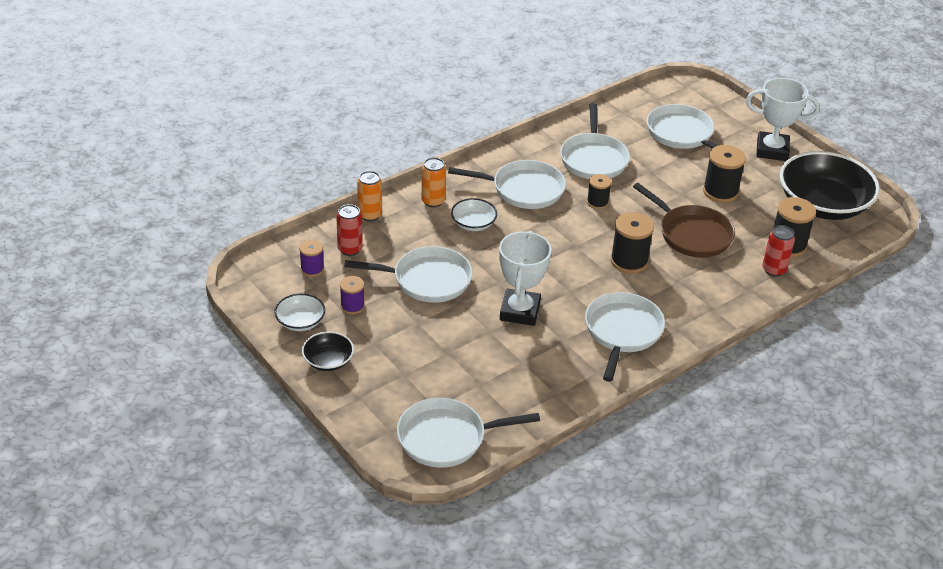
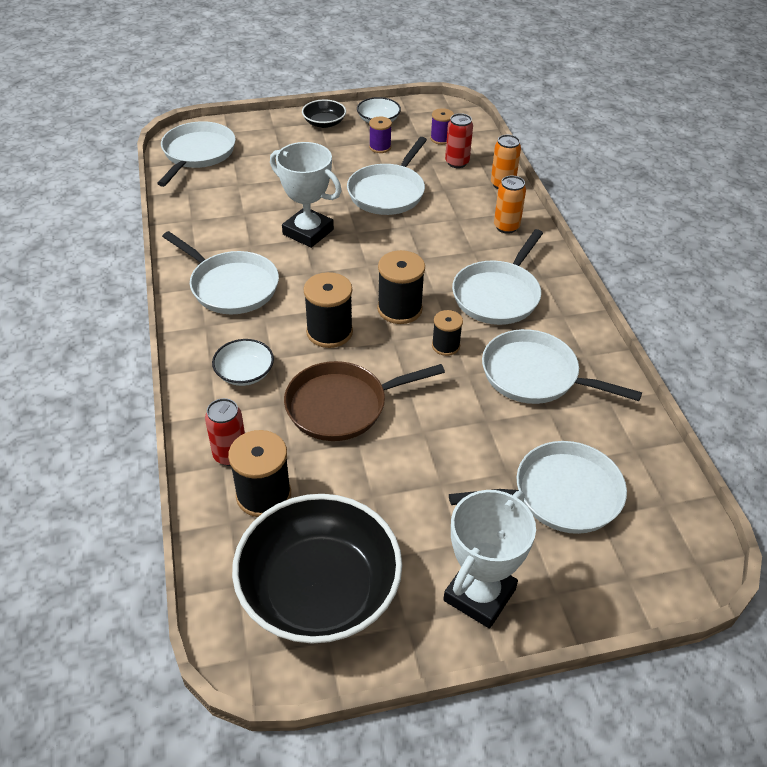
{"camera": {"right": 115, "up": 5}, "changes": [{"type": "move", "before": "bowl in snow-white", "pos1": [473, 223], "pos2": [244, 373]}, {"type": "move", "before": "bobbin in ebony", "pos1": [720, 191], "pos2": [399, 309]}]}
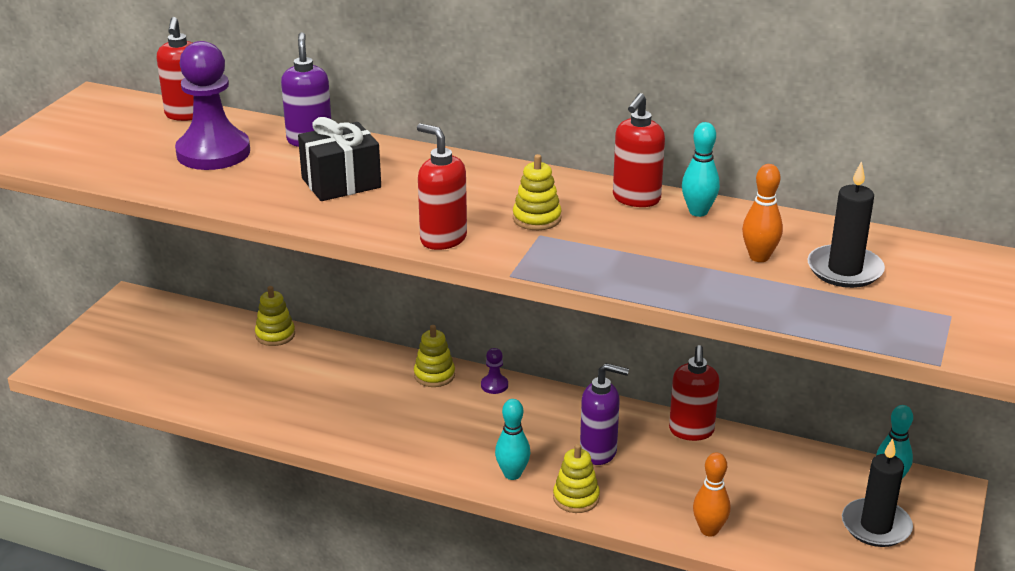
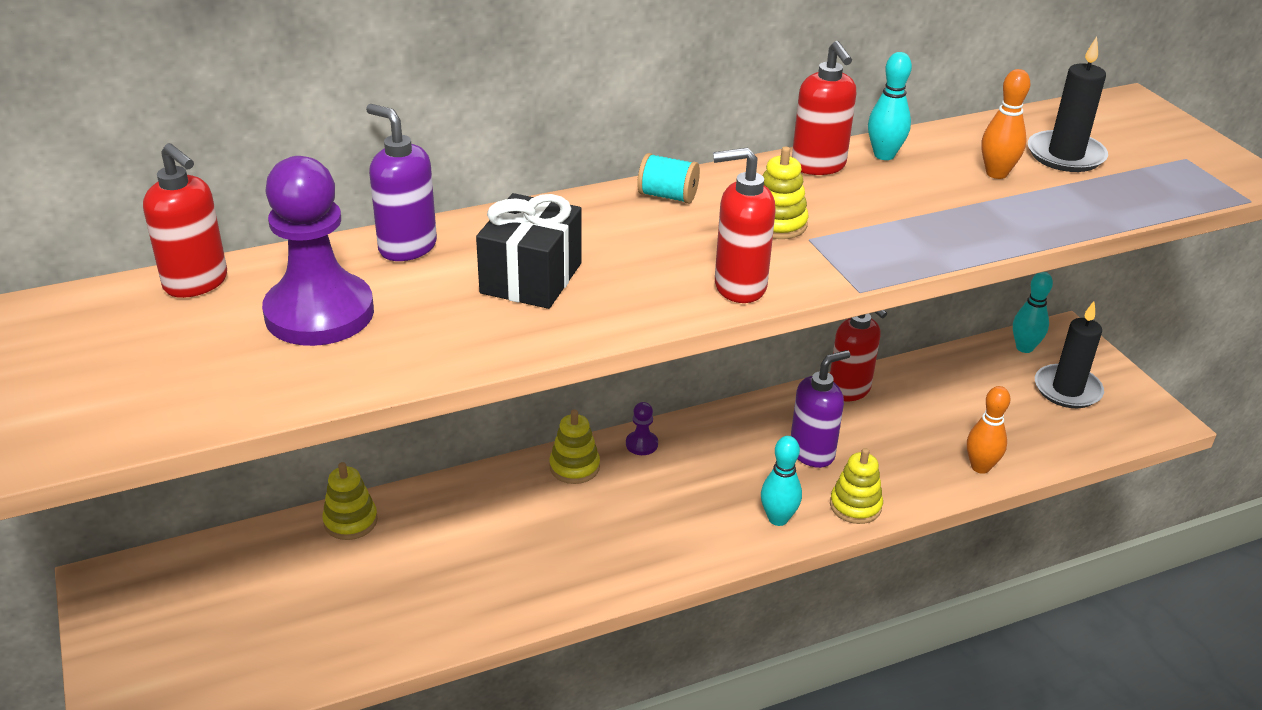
{"camera": {"right": -45, "up": 5}, "changes": [{"type": "insert", "after": "bobbin in turquoise", "pos2": [667, 196]}]}
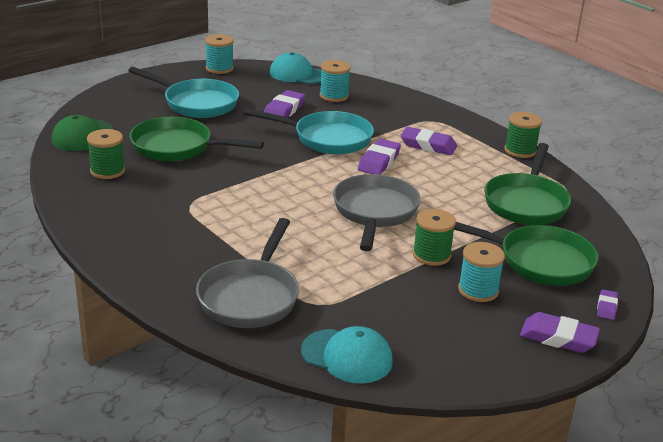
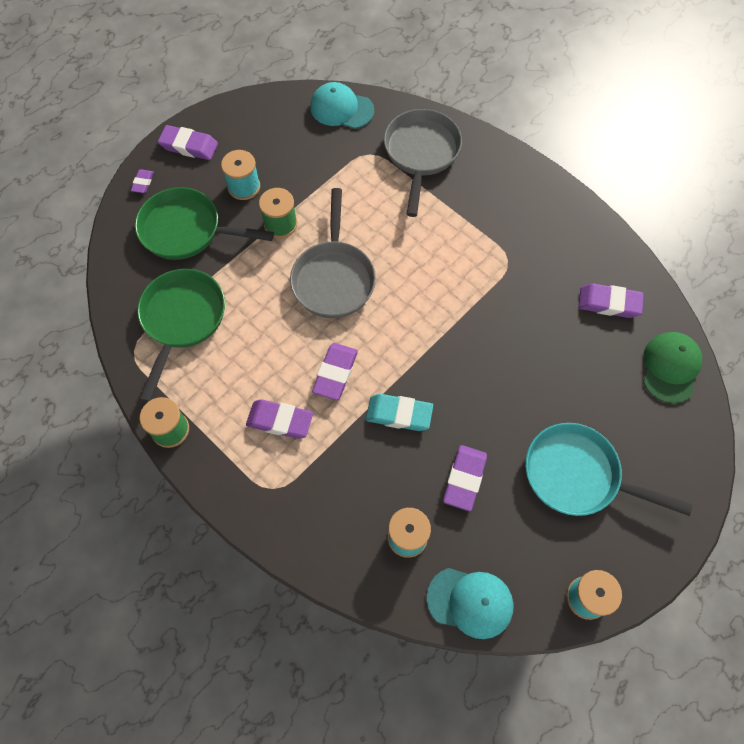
{"camera": {"right": 175, "up": 35}, "changes": [{"type": "delete", "before": "pan in emerald", "pos1": [177, 147]}, {"type": "replace", "before": "bobbin in emerald", "after": "gum eraser in royal purple", "pos1": [107, 171], "pos2": [609, 303]}, {"type": "replace", "before": "pan in turquoise", "after": "gum eraser in turquoise", "pos1": [327, 138], "pos2": [399, 414]}]}
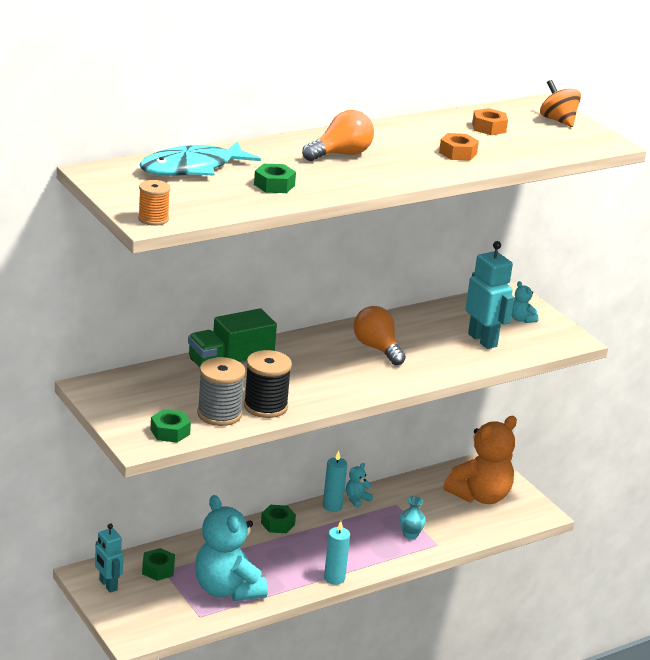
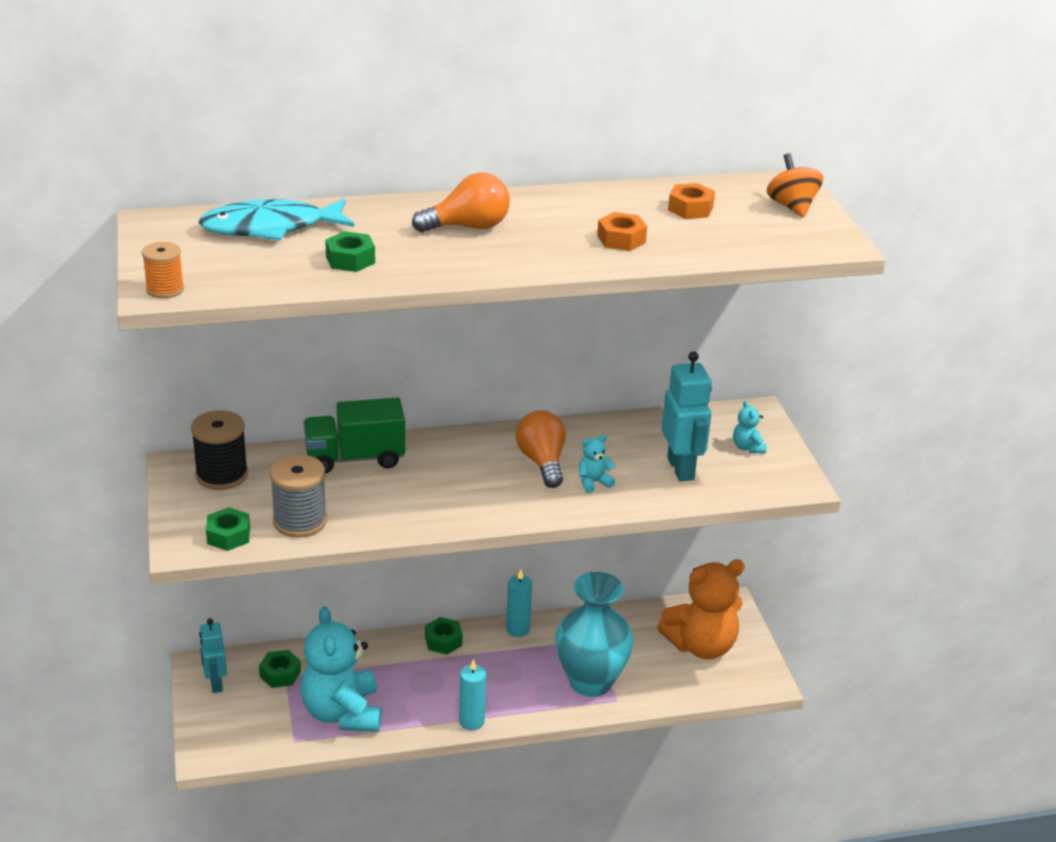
{"camera": {"right": 20, "up": 5}, "changes": [{"type": "move", "before": "bobbin in ebony", "pos1": [265, 406], "pos2": [222, 475]}, {"type": "move", "before": "stuffed bear in turquoise", "pos1": [356, 499], "pos2": [593, 482]}, {"type": "resize", "before": "vase in turquoise", "pos1": [410, 535], "pos2": [590, 681], "scale": 2.47}]}
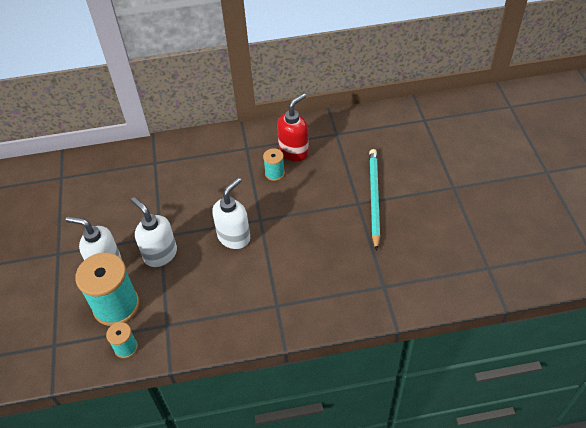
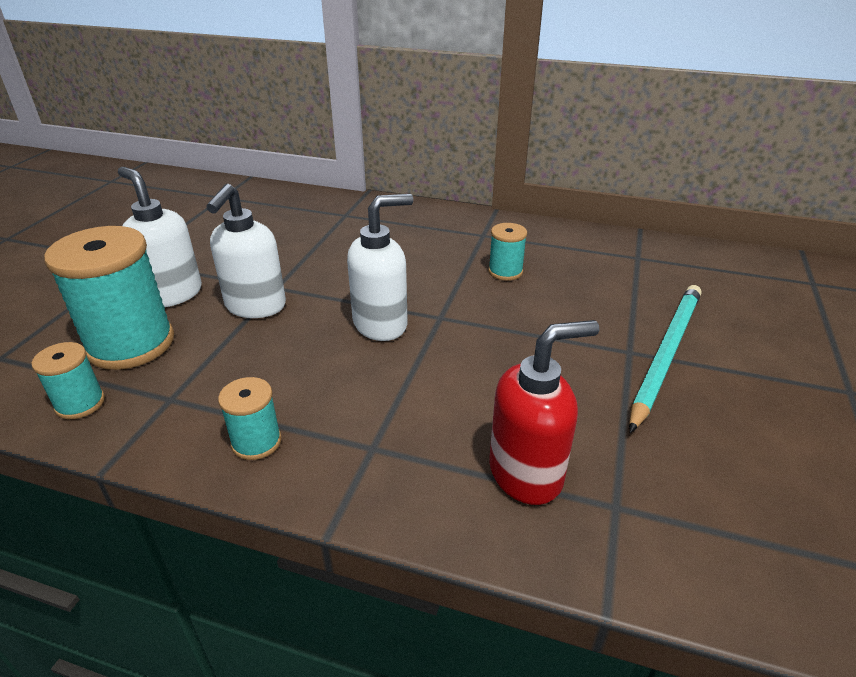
{"camera": {"right": 25, "up": -15}, "changes": [{"type": "insert", "after": "bobbin in turquoise", "pos2": [256, 442]}, {"type": "move", "before": "soap pump in crimson", "pos1": [294, 151], "pos2": [527, 473]}, {"type": "rotate", "before": "soap pump in snow-white", "pos1": [160, 254], "pos2": [255, 306], "turn": -150}]}
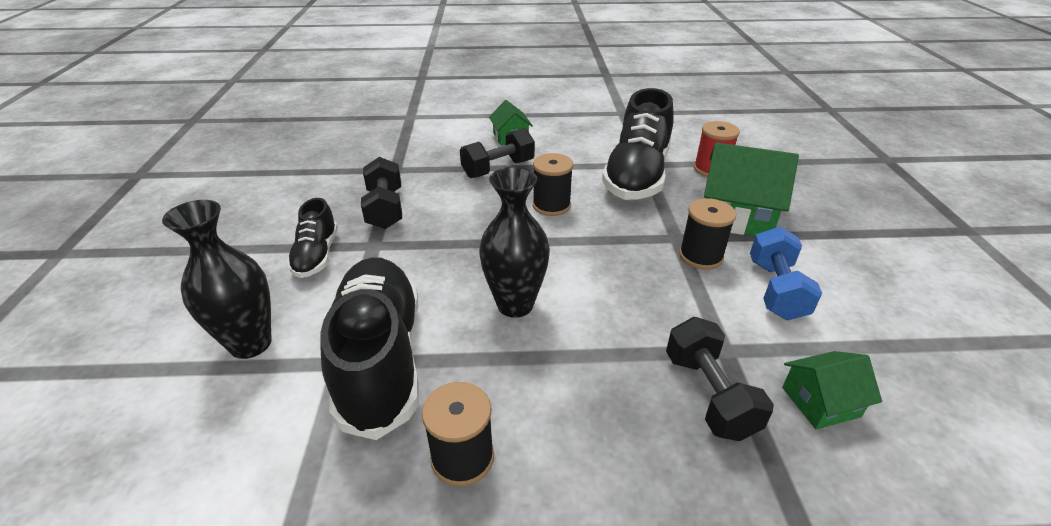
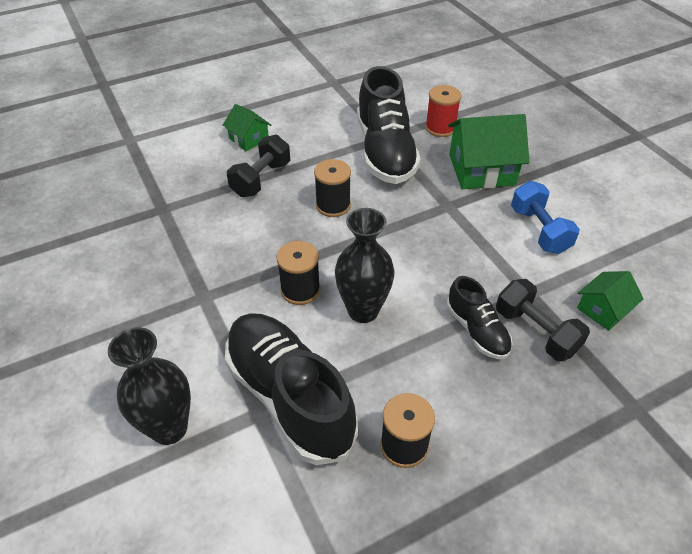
{"camera": {"right": -25, "up": 10}, "changes": [{"type": "delete", "before": "dumbbell in ebony", "pos1": [385, 209]}, {"type": "move", "before": "sneaker in ebony", "pos1": [317, 255], "pos2": [477, 330]}, {"type": "move", "before": "bobbin in ebony", "pos1": [700, 256], "pos2": [300, 290]}]}
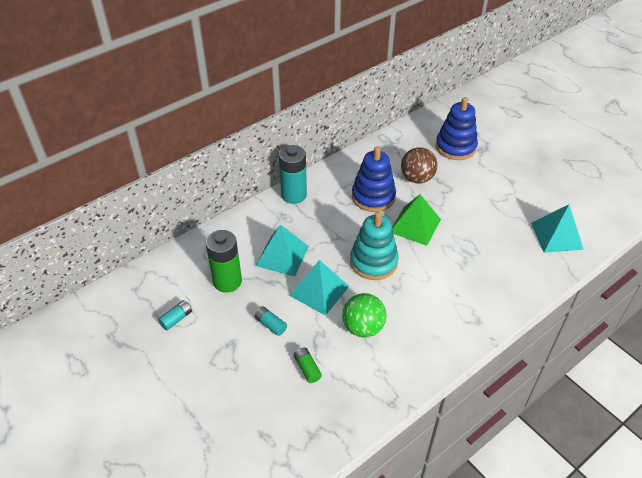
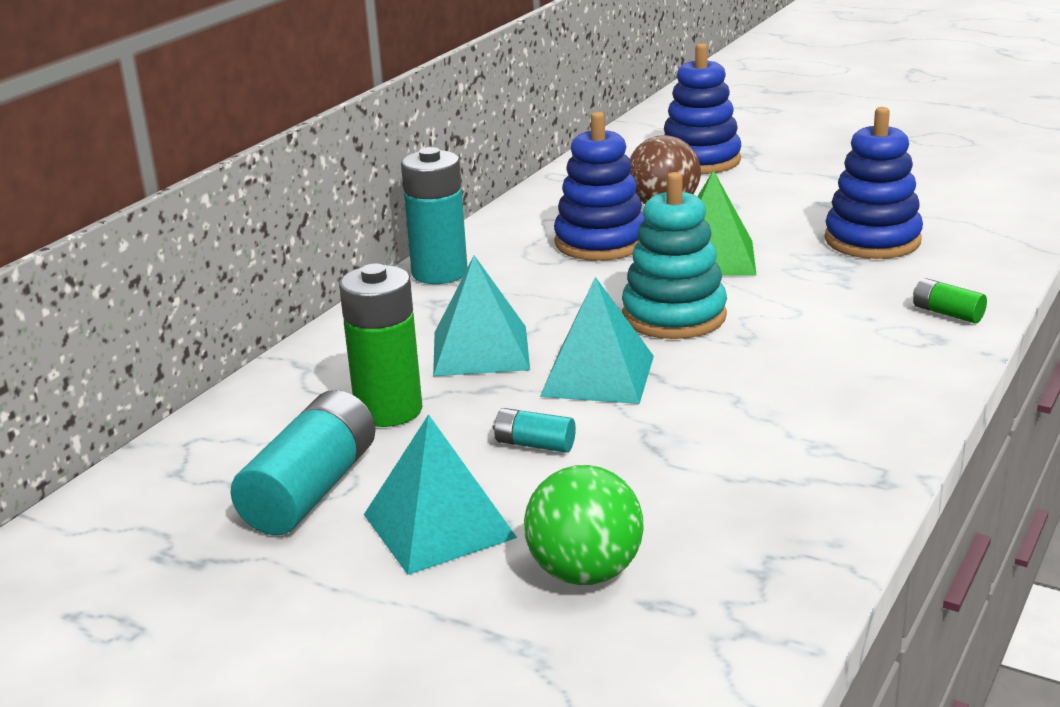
{"camera": {"right": -20, "up": -20}, "changes": [{"type": "insert", "after": "ring stacker in royal blue", "pos2": [872, 240]}, {"type": "move", "before": "battery in emerald", "pos1": [307, 368], "pos2": [947, 313]}, {"type": "move", "before": "sphere in emerald", "pos1": [363, 327], "pos2": [585, 572]}, {"type": "move", "before": "pyramid shape in turquoise", "pos1": [556, 236], "pos2": [439, 526]}, {"type": "resize", "before": "battery in turquoise", "pos1": [176, 319], "pos2": [311, 490], "scale": 2.05}]}
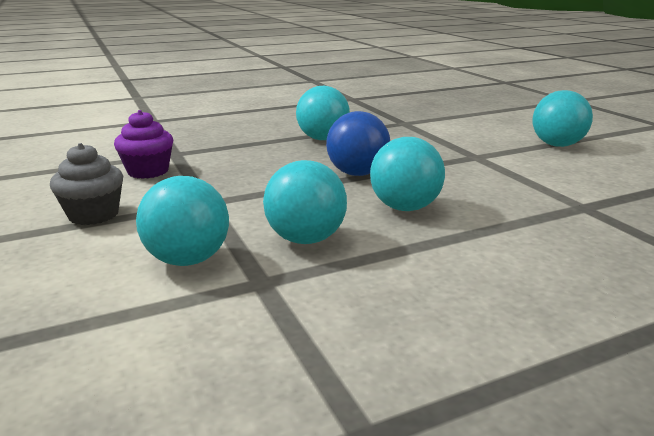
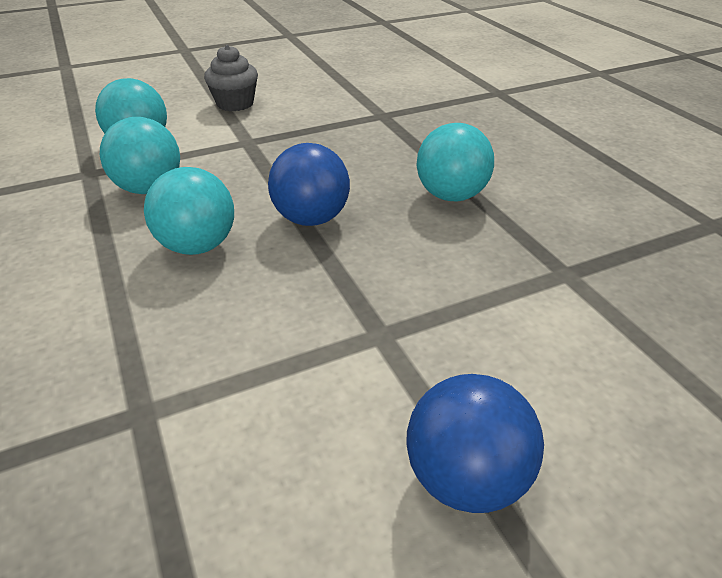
{"camera": {"right": 90, "up": 15}, "changes": [{"type": "delete", "before": "muffin in royal purple", "pos1": [148, 171]}, {"type": "recolor", "before": "sphere in turquoise", "after": "sphere in royal blue", "pos1": [557, 145], "pos2": [466, 478]}]}
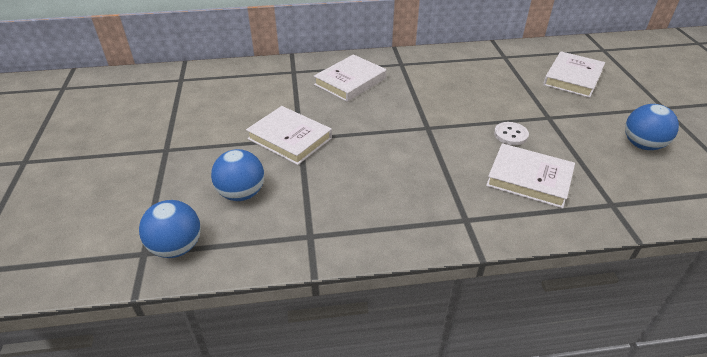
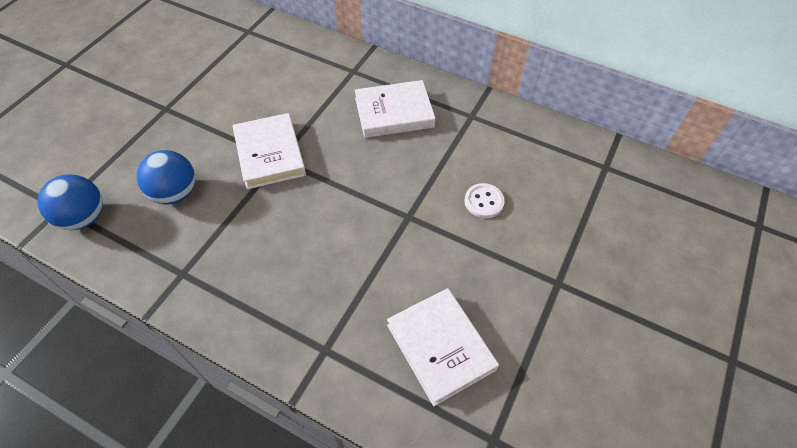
{"camera": {"right": 35, "up": 15}, "changes": [{"type": "delete", "before": "hardback in snow-white", "pos1": [572, 78]}, {"type": "delete", "before": "sphere in royal blue", "pos1": [642, 145]}, {"type": "move", "before": "shirt button in snow-white", "pos1": [510, 135], "pos2": [484, 202]}]}
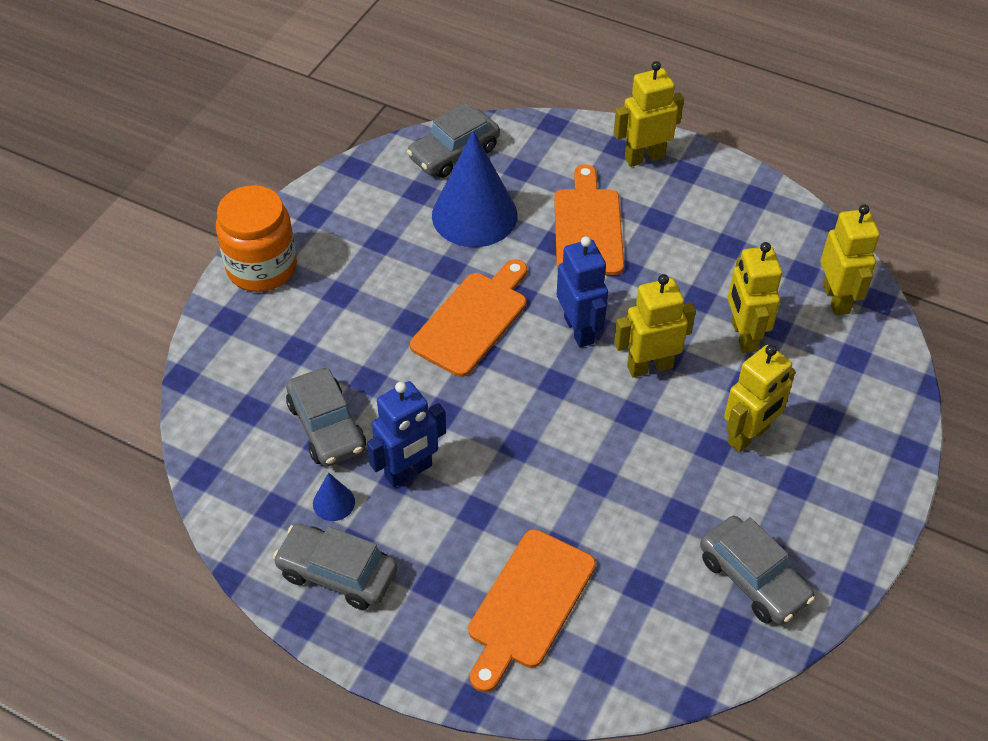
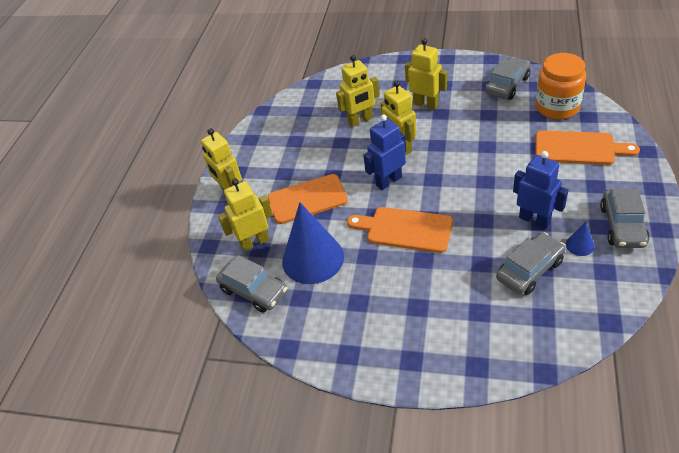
{"camera": {"right": -100, "up": -5}, "changes": [{"type": "move", "before": "jam jar in bright orange", "pos1": [262, 267], "pos2": [557, 107]}, {"type": "move", "before": "robot in golden", "pos1": [836, 299], "pos2": [254, 242]}]}
